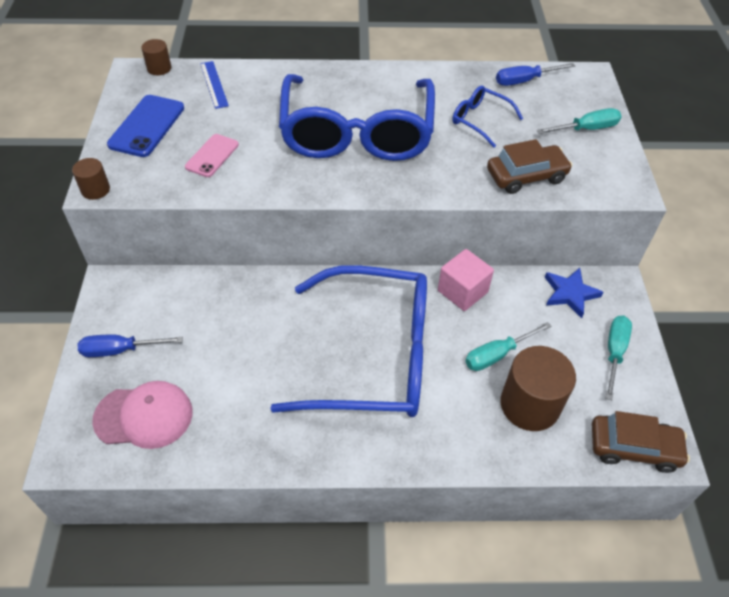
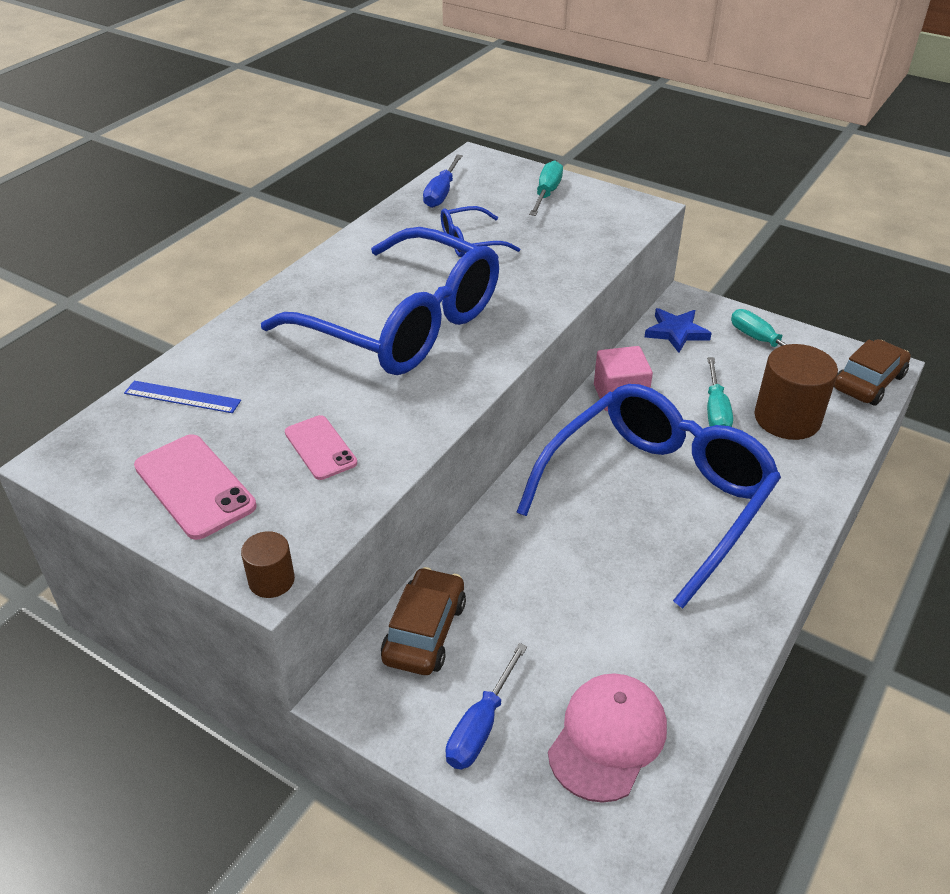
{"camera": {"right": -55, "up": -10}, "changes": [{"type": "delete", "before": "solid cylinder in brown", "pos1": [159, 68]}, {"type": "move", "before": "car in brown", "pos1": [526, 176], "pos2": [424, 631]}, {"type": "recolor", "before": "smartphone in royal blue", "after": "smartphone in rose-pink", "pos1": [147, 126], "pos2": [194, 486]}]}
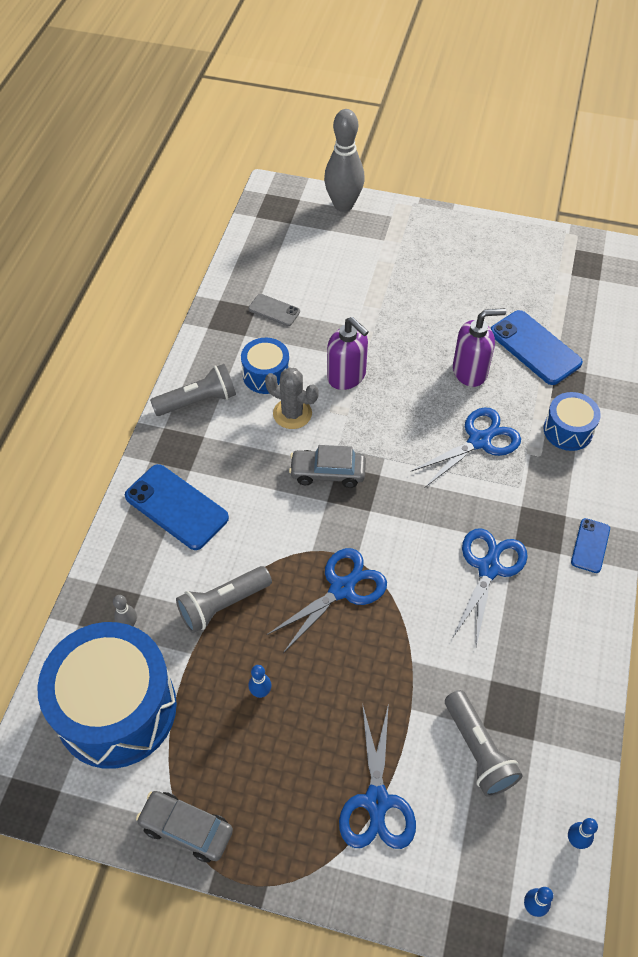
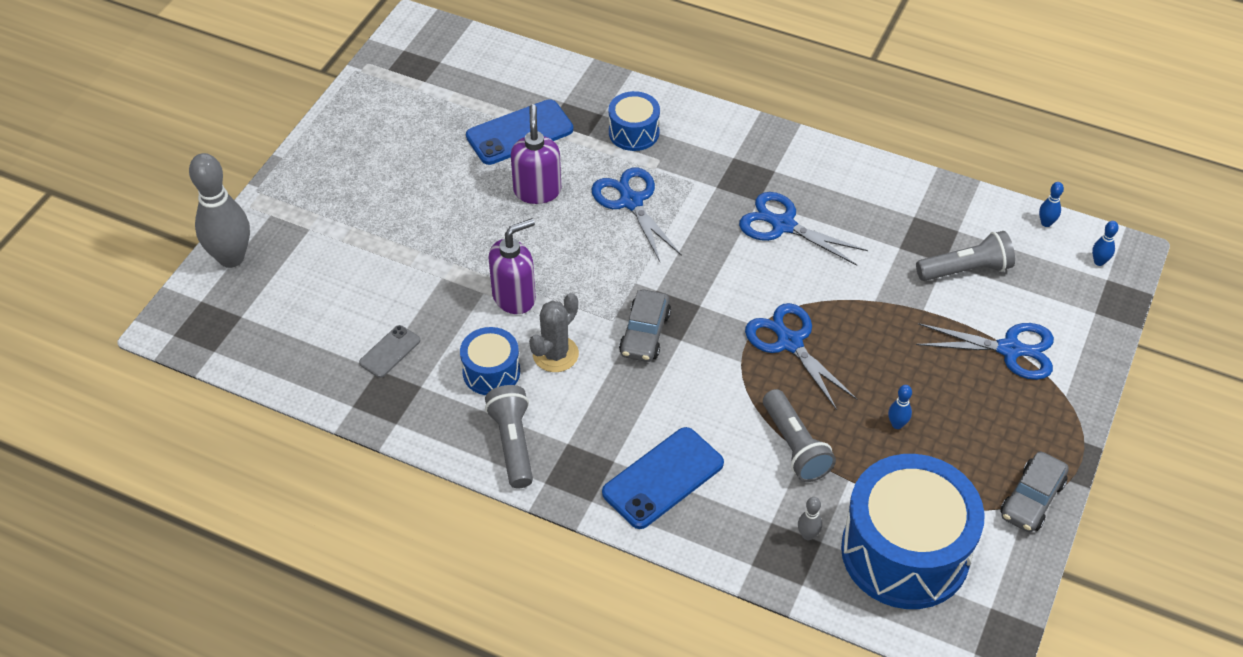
{"camera": {"right": -80, "up": -5}, "changes": [{"type": "delete", "before": "smartphone in royal blue", "pos1": [590, 545]}]}
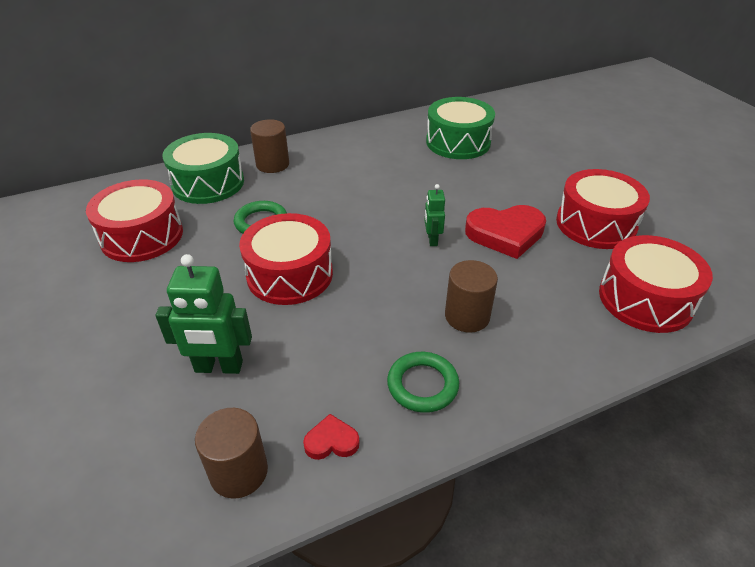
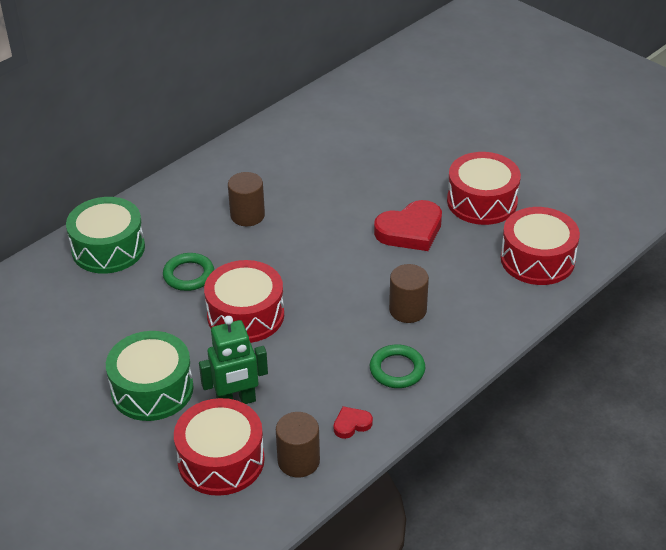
{"camera": {"right": -20, "up": 0}, "changes": [{"type": "delete", "before": "robot in emerald", "pos1": [432, 240]}, {"type": "move", "before": "toy drum in crimson", "pos1": [142, 236], "pos2": [221, 460]}, {"type": "move", "before": "solid cylinder in brown", "pos1": [272, 164], "pos2": [247, 215]}, {"type": "move", "before": "toy drum in emerald", "pos1": [458, 142], "pos2": [152, 389]}]}
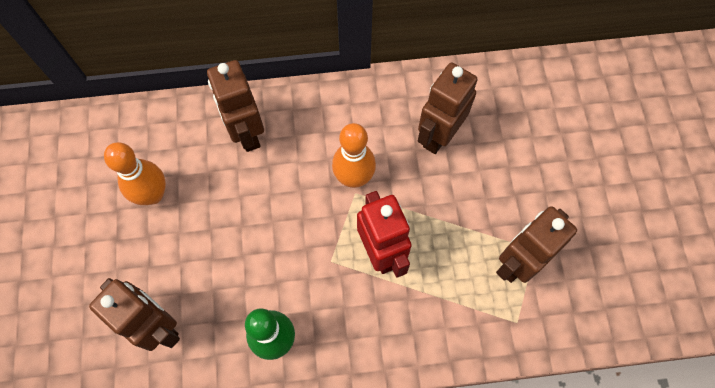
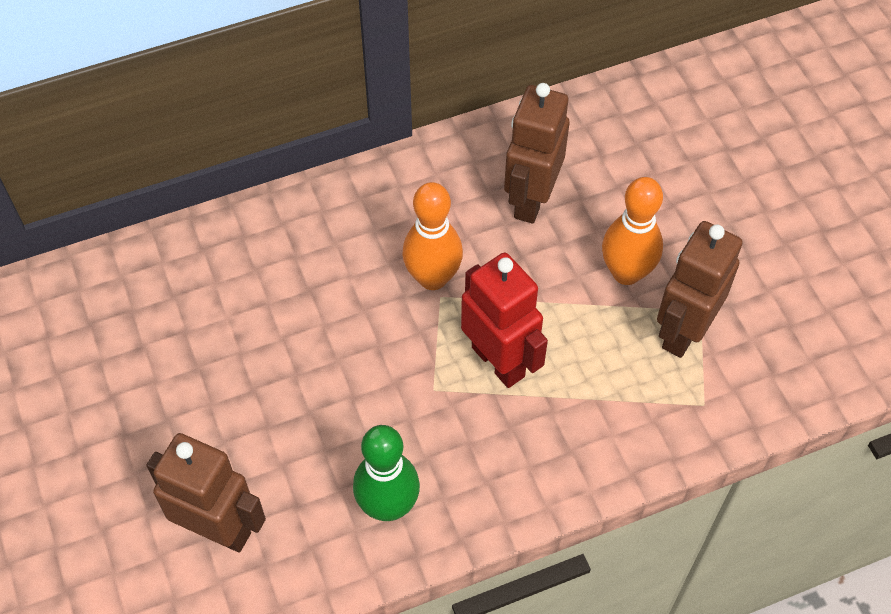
{"camera": {"right": -15, "up": -10}, "changes": [{"type": "delete", "before": "robot in brown", "pos1": [246, 133]}, {"type": "move", "before": "bowling pin in bright orange", "pos1": [153, 194], "pos2": [626, 273]}]}
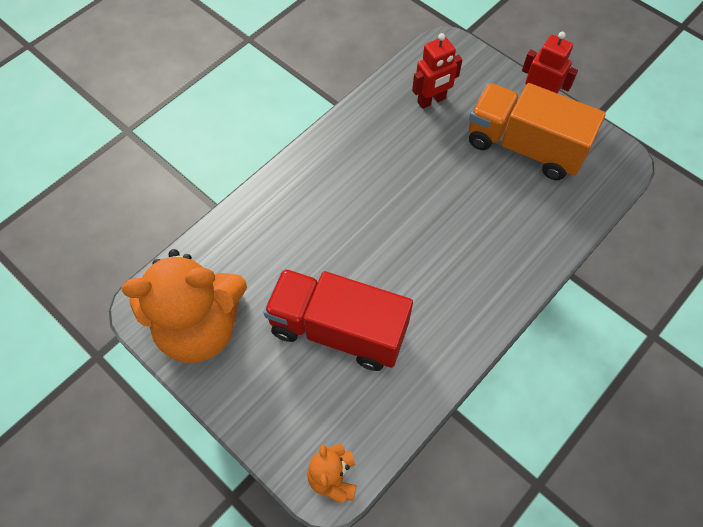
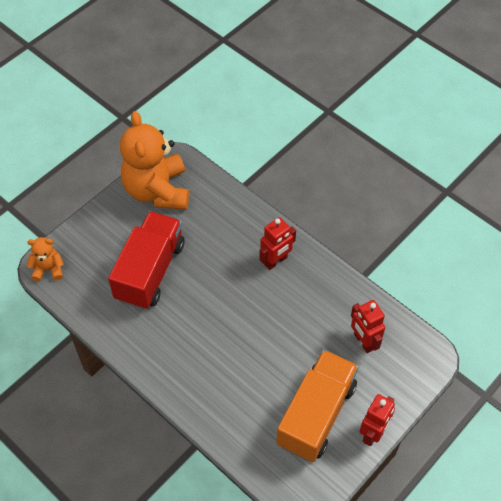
{"camera": {"right": 90, "up": -5}, "changes": [{"type": "insert", "after": "robot in crimson", "pos2": [276, 261]}]}
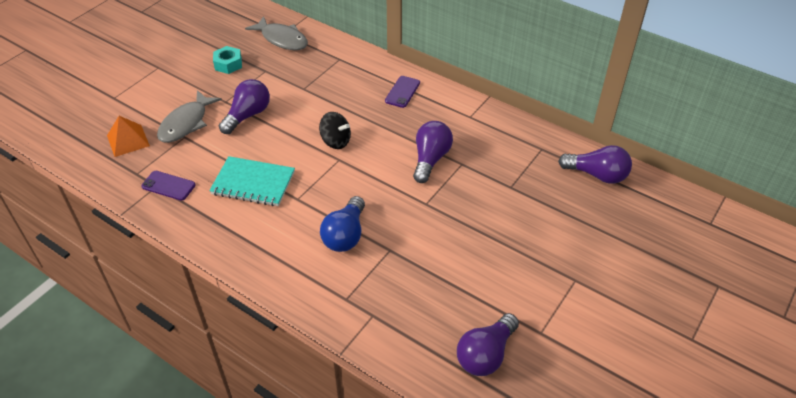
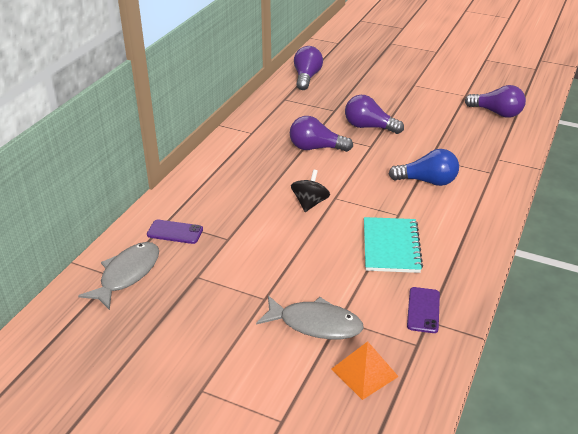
{"camera": {"right": -100, "up": -10}, "changes": [{"type": "delete", "before": "hexagon nut in turquoise", "pos1": [228, 64]}, {"type": "move", "before": "bulb in royal purple", "pos1": [248, 115], "pos2": [369, 127]}, {"type": "move", "before": "smartphone in royal purple", "pos1": [402, 92], "pos2": [175, 232]}]}
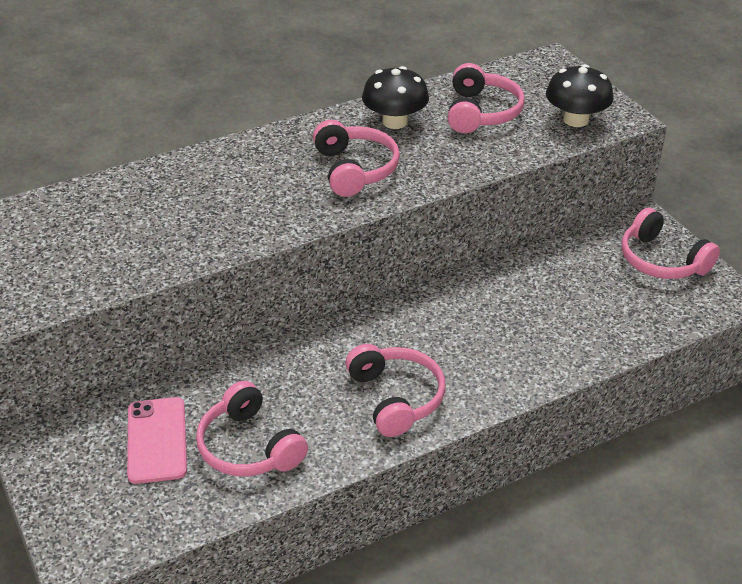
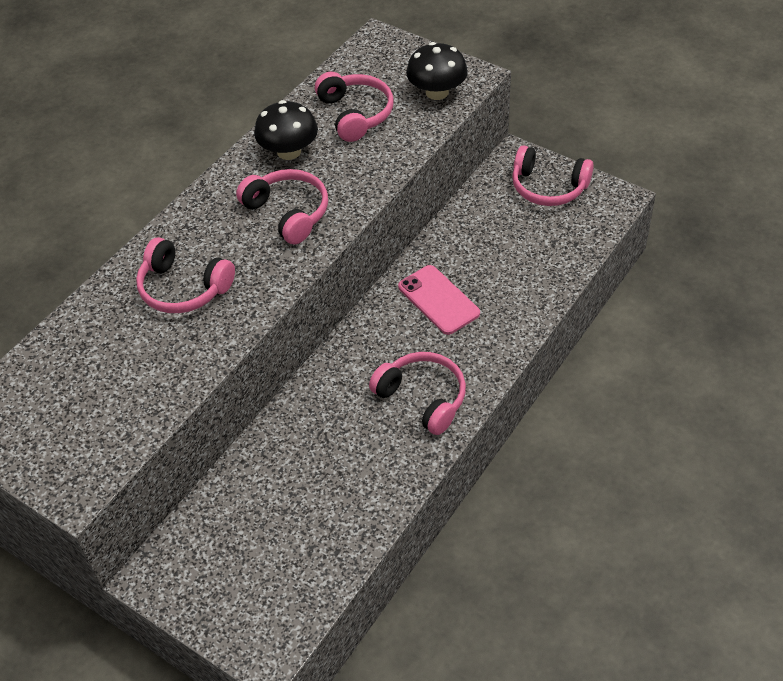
{"camera": {"right": -25, "up": 10}, "changes": [{"type": "move", "before": "smartphone in rose-pink", "pos1": [157, 440], "pos2": [438, 300]}, {"type": "move", "before": "headset in rose-pink", "pos1": [248, 447], "pos2": [183, 288]}]}
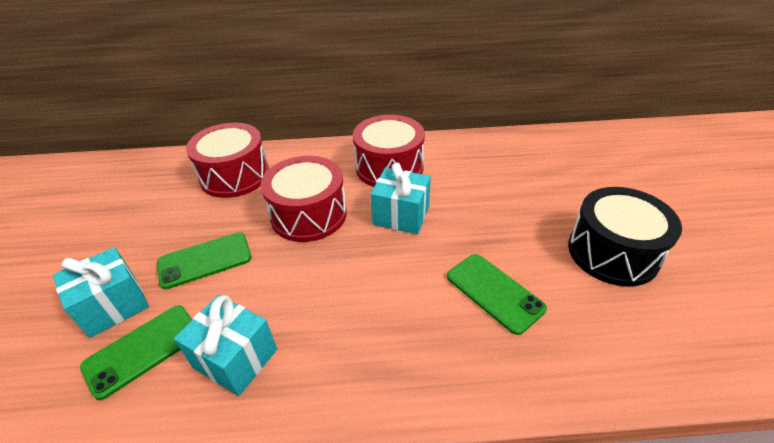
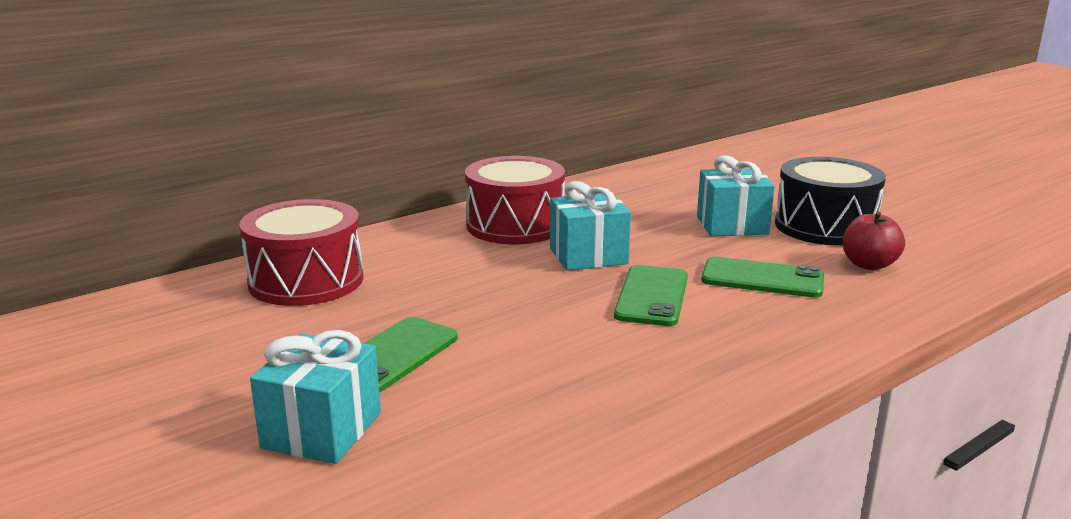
{"camera": {"right": -35, "up": -20}, "changes": [{"type": "delete", "before": "toy drum in crimson", "pos1": [309, 214]}, {"type": "insert", "after": "apple fruit in crimson", "pos2": [869, 265]}, {"type": "move", "before": "smartphone in emerald", "pos1": [143, 350], "pos2": [652, 296]}, {"type": "move", "before": "gift in turquoise", "pos1": [235, 358], "pos2": [732, 225]}]}
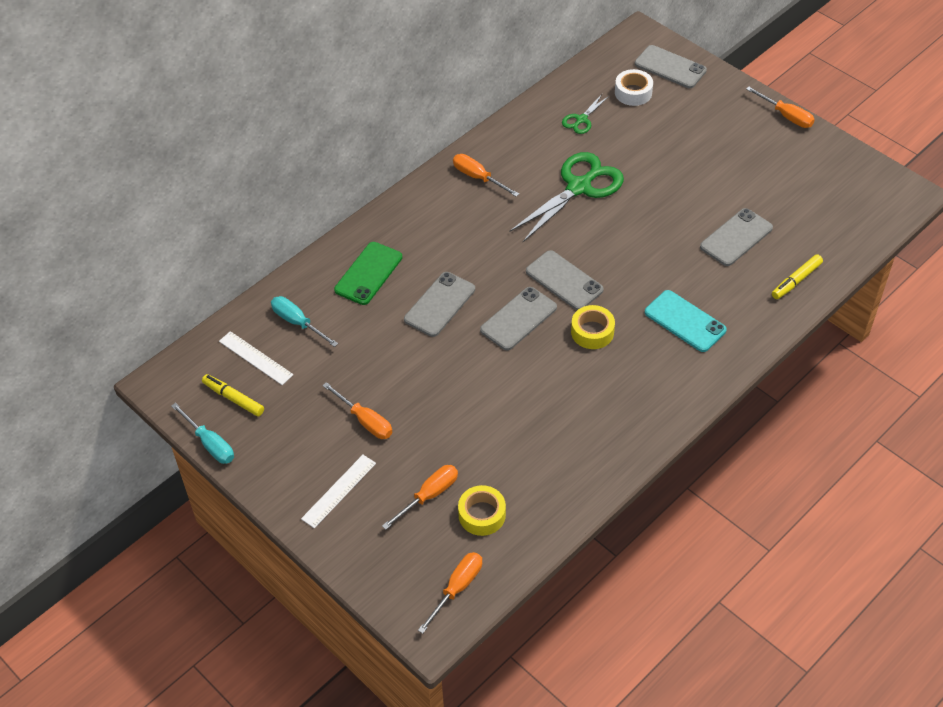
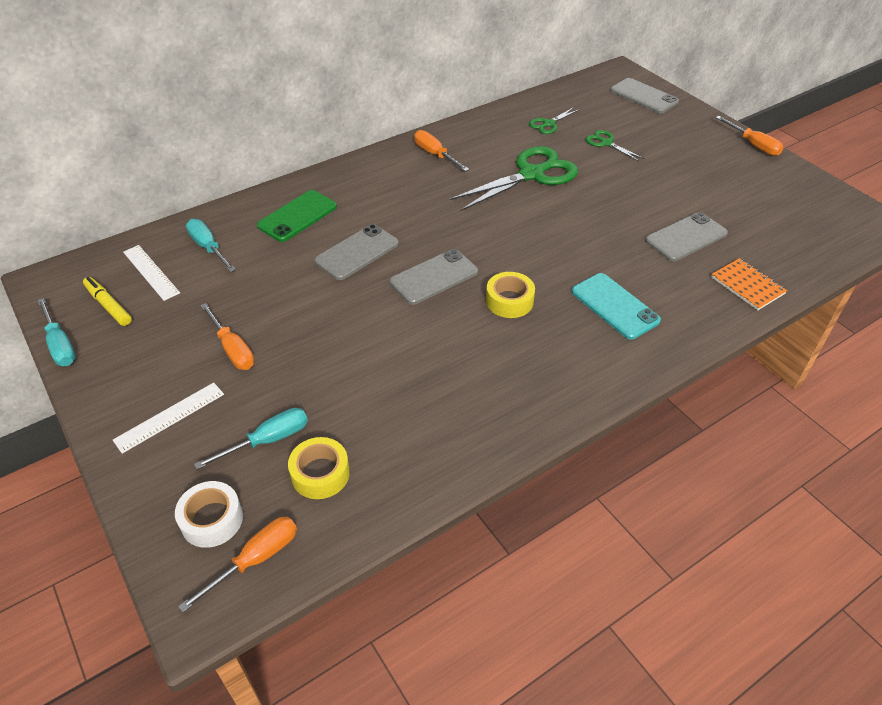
{"camera": {"right": 10, "up": -5}, "changes": [{"type": "delete", "before": "smartphone in grey", "pos1": [564, 280]}, {"type": "insert", "after": "shears in emerald", "pos2": [606, 143]}, {"type": "move", "before": "sticky tape in snow-white", "pos1": [633, 93], "pos2": [212, 519]}, {"type": "replace", "before": "marker pen in golden", "after": "notepad in bright orange", "pos1": [796, 280], "pos2": [747, 285]}, {"type": "recolor", "before": "flat screwdriver in bright orange", "after": "flat screwdriver in turquoise", "pos1": [429, 495], "pos2": [268, 440]}]}
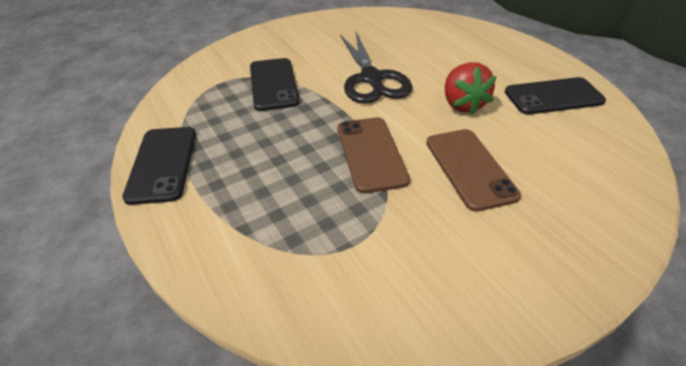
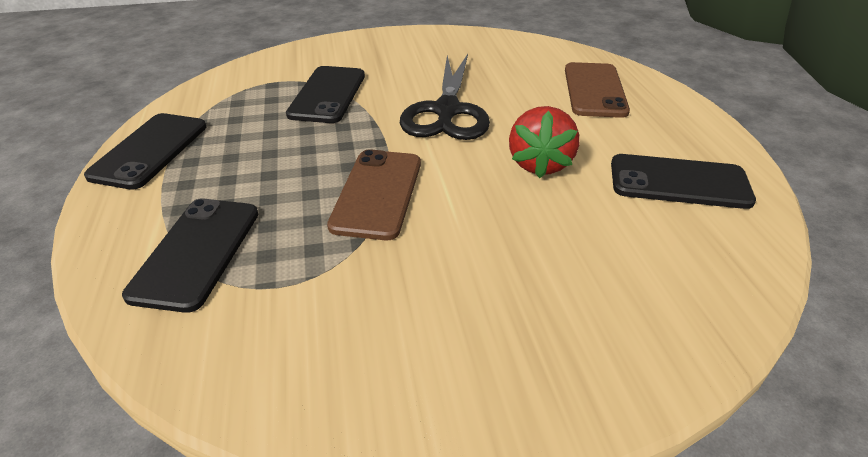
{"camera": {"right": 20, "up": -5}, "changes": [{"type": "insert", "after": "smartphone in ebony", "pos2": [196, 252]}, {"type": "move", "before": "smartphone in brown", "pos1": [469, 168], "pos2": [594, 90]}]}
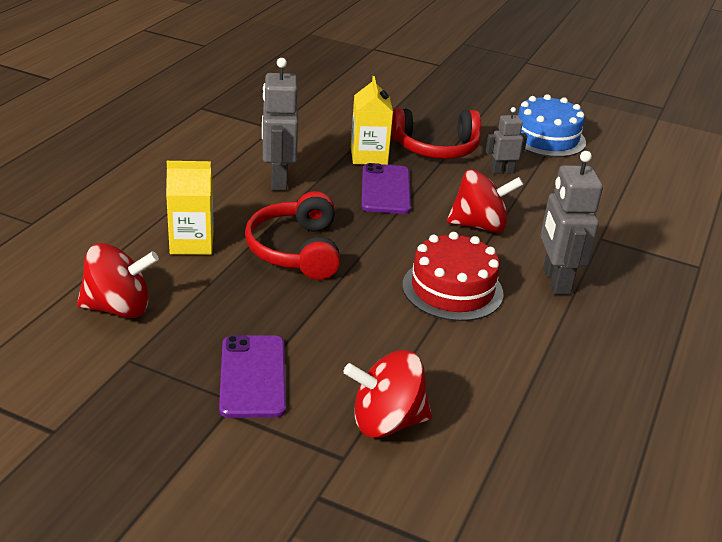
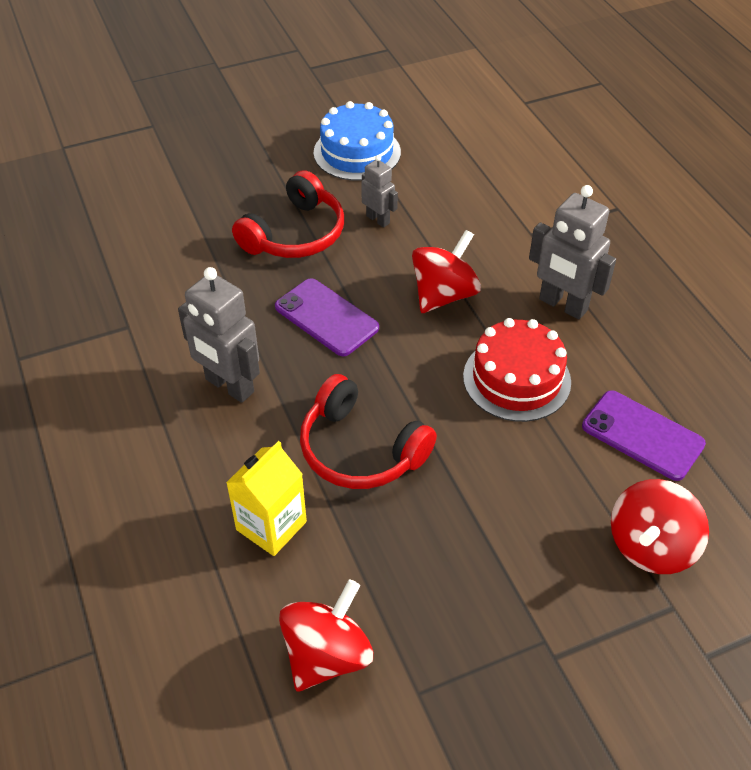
{"camera": {"right": -45, "up": 15}, "changes": [{"type": "delete", "before": "juice carton in golden", "pos1": [369, 156]}, {"type": "move", "before": "smartphone in royal purple", "pos1": [253, 376], "pos2": [642, 435]}, {"type": "rotate", "before": "robot in grey", "pos1": [502, 171], "pos2": [378, 219], "turn": 105}]}
